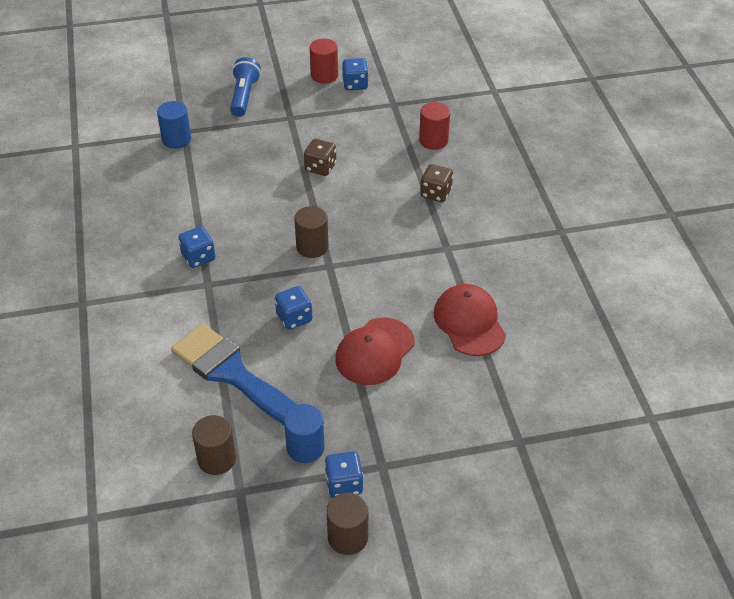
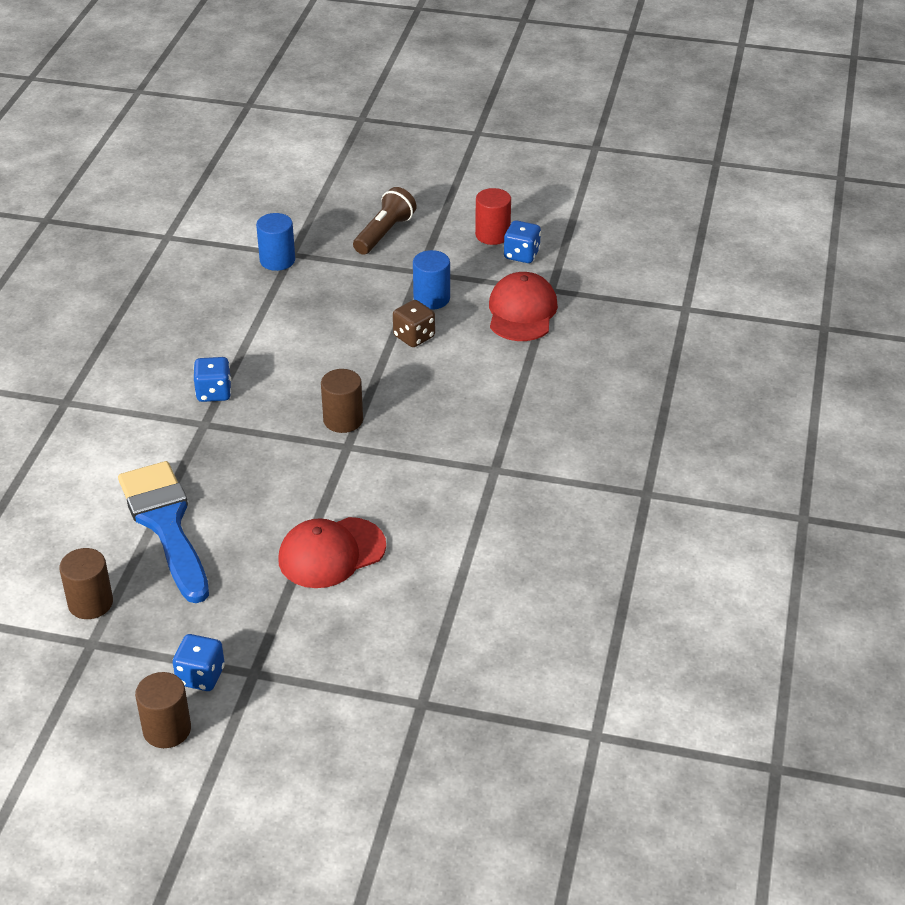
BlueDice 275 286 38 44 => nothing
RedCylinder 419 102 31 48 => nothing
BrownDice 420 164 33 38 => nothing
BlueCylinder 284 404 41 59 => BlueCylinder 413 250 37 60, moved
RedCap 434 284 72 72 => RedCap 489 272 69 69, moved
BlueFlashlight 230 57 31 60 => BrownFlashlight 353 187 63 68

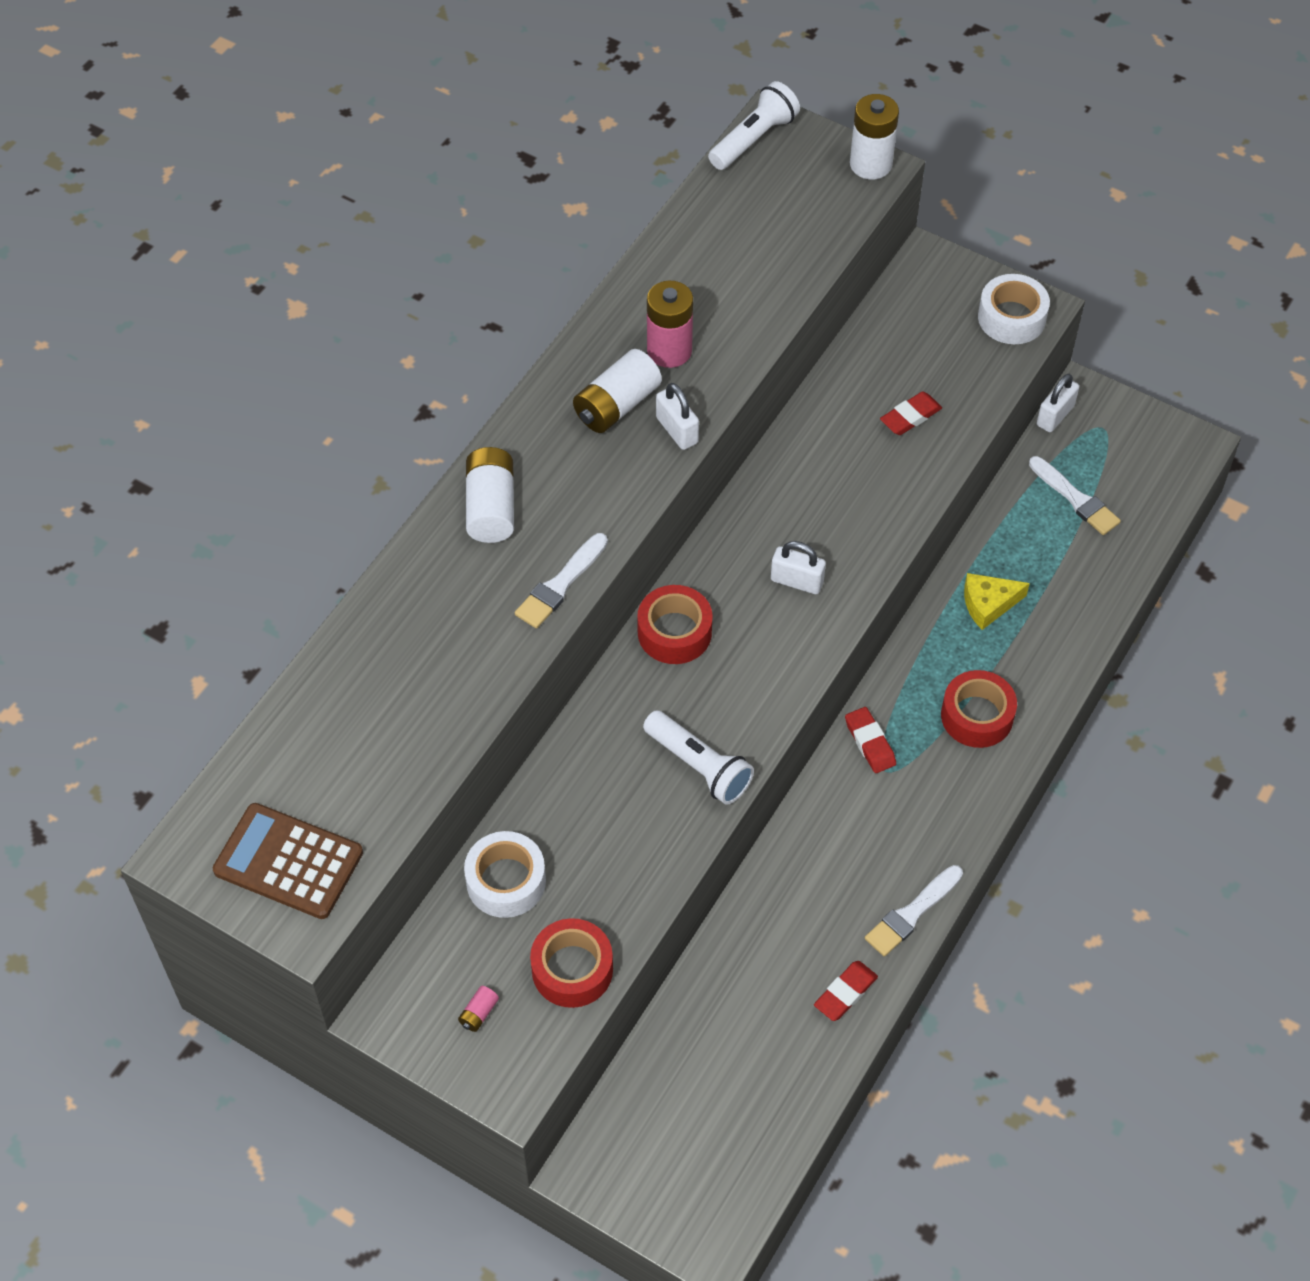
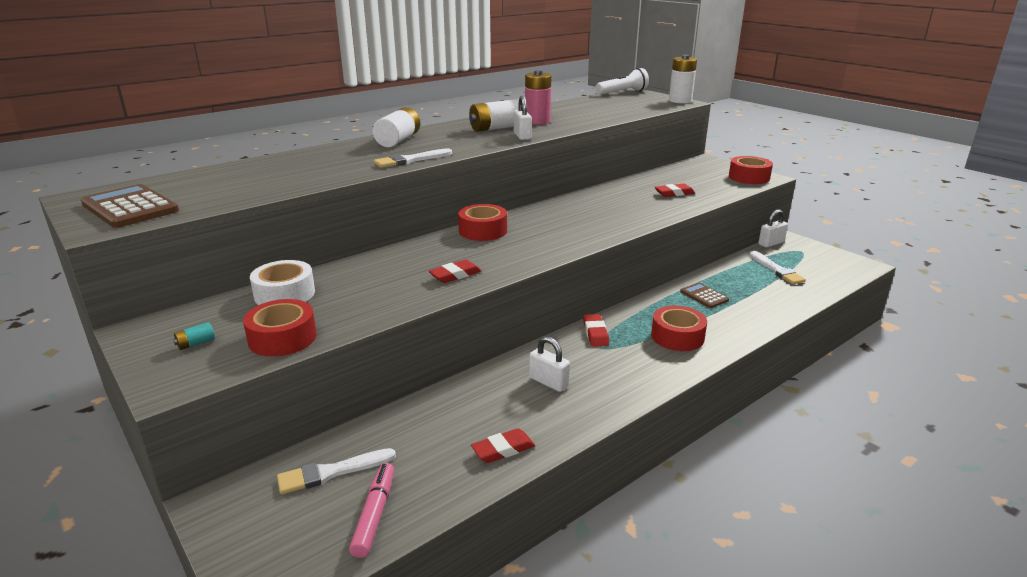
nothing => PinkMarker 349 463 45 95
WhitePadlock 771 541 55 53 => WhitePadlock 529 336 41 56, moved
WhiteBrush 865 865 98 92 => WhiteBrush 277 448 119 47, moved
WhiteFlashlight 643 710 111 95 => RedEraser 429 259 52 24
YellowCheese 964 573 66 57 => BrownCalculator 680 283 49 25
PinkBattery 458 986 41 46 => TurquoiseBattery 173 322 42 28
WhiteTape 978 274 72 70 => RedTape 729 156 44 28

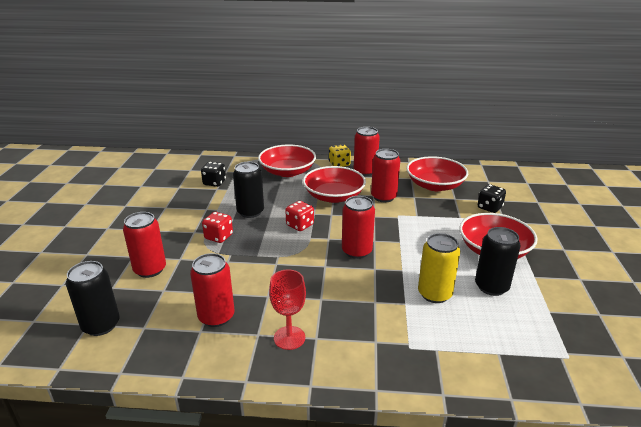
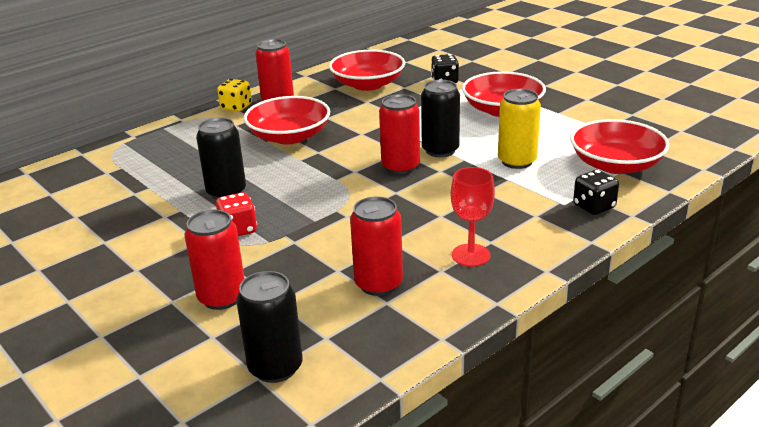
RedDice 285 201 29 30 => nothing
RedCan 371 149 29 53 => nothing
BlackDice 201 162 25 25 => BlackDice 573 170 46 45, moved
RedBowl 258 145 58 32 => RedBowl 570 119 100 55, moved
BlackCan 475 227 46 69 => BlackCan 421 80 39 77, moved

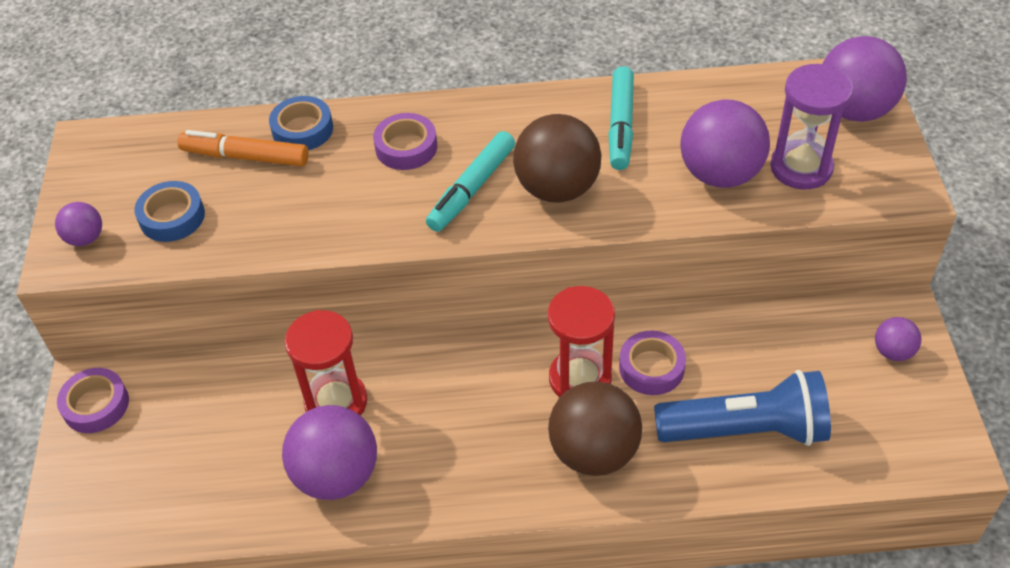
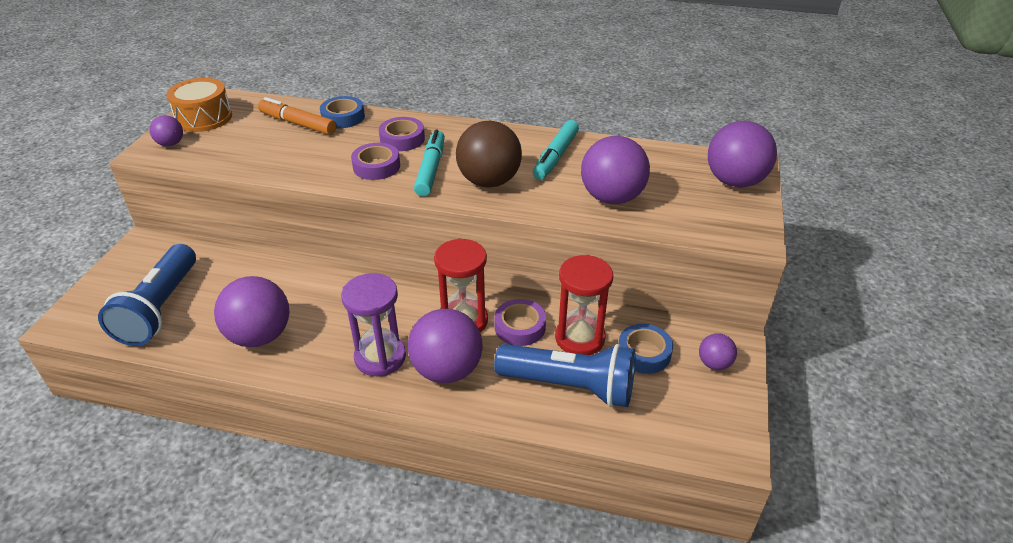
nothing => BlueFlashlight 98 244 98 102
nothing => OrangeDrum 166 78 66 54
PurpleTape 57 368 72 65 => PurpleTape 351 143 49 37, moved
BlueTape 134 181 71 61 => BlueTape 618 324 55 50, moved
RedHourglass 285 310 82 106 => RedHourglass 555 255 58 100, moved
PurpleHourglass 770 64 83 125 => PurpleHourglass 341 273 65 103, moved
BrownBall 548 381 94 95 => PurpleBall 408 309 74 74
TurquoiseMarker 426 131 89 101 => TurquoiseMarker 414 130 31 67, 135 degrees clockwise

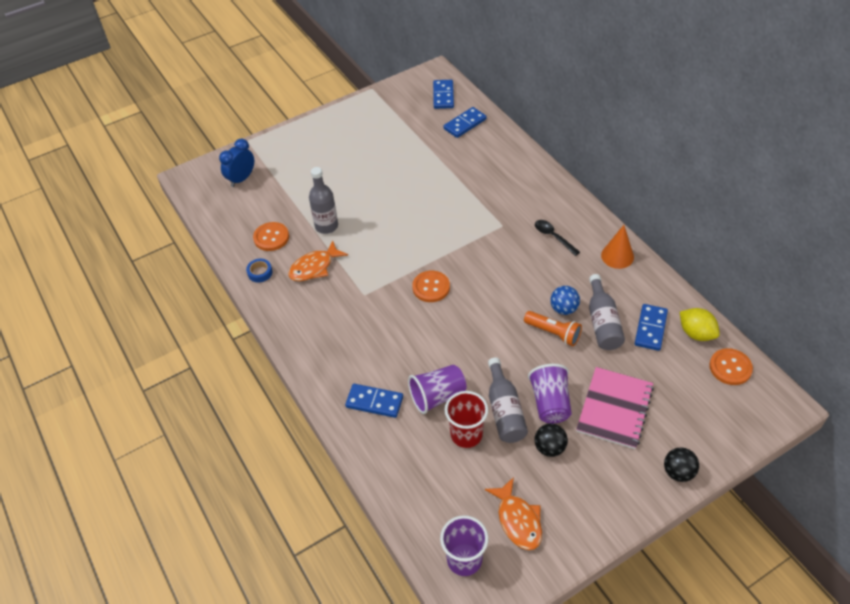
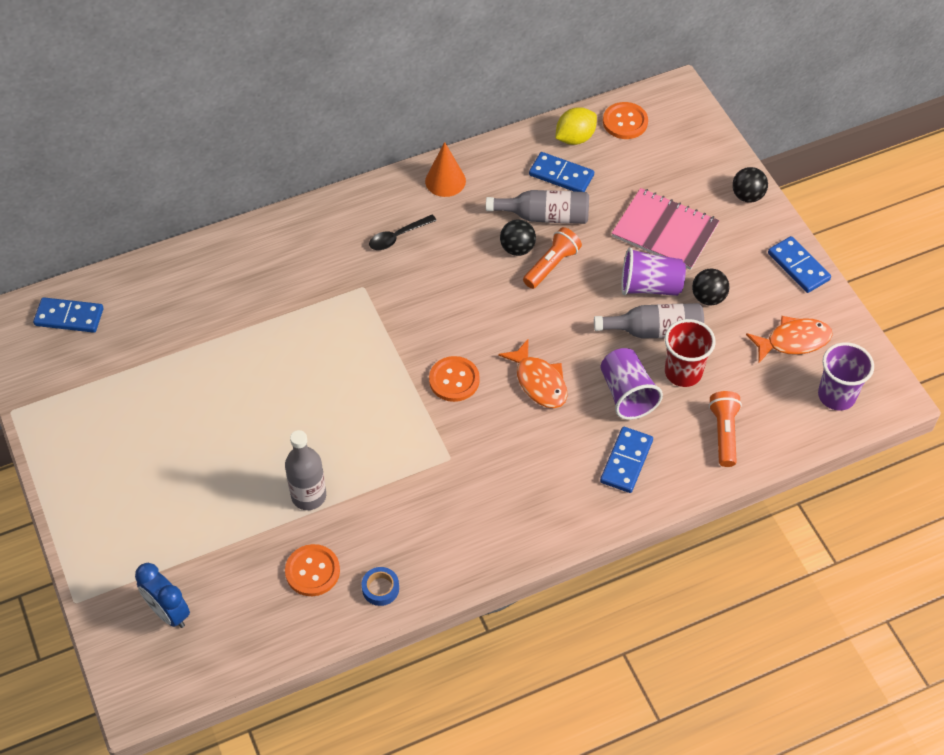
nothing => OrangeFlashlight 709 391 33 76
OrangeFish 288 240 60 41 => OrangeFish 498 339 69 69, moved
BlueDomino 443 107 44 31 => BlueDomino 768 236 63 57, moved
BlueBall 550 286 30 29 => BlackBall 500 220 36 36

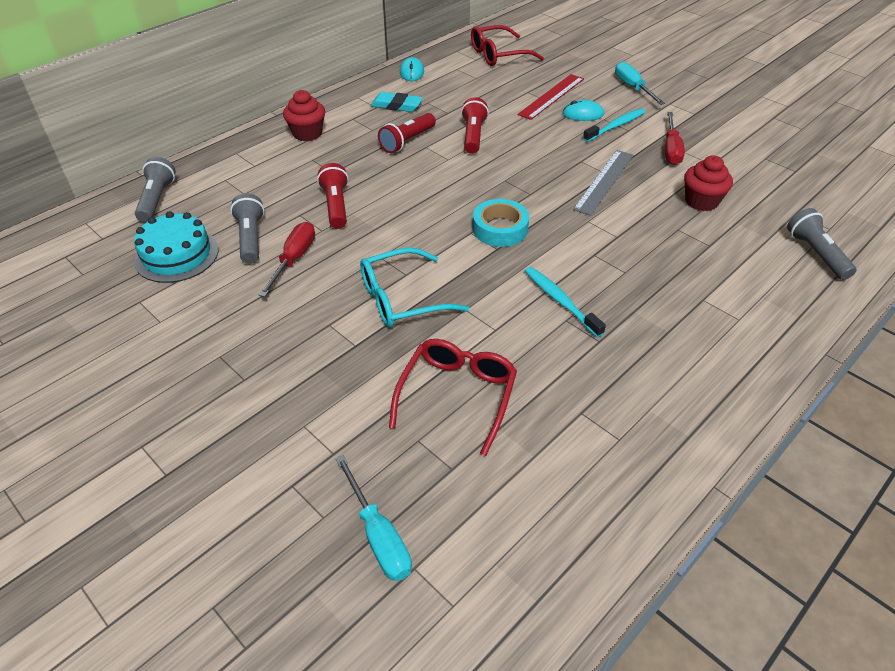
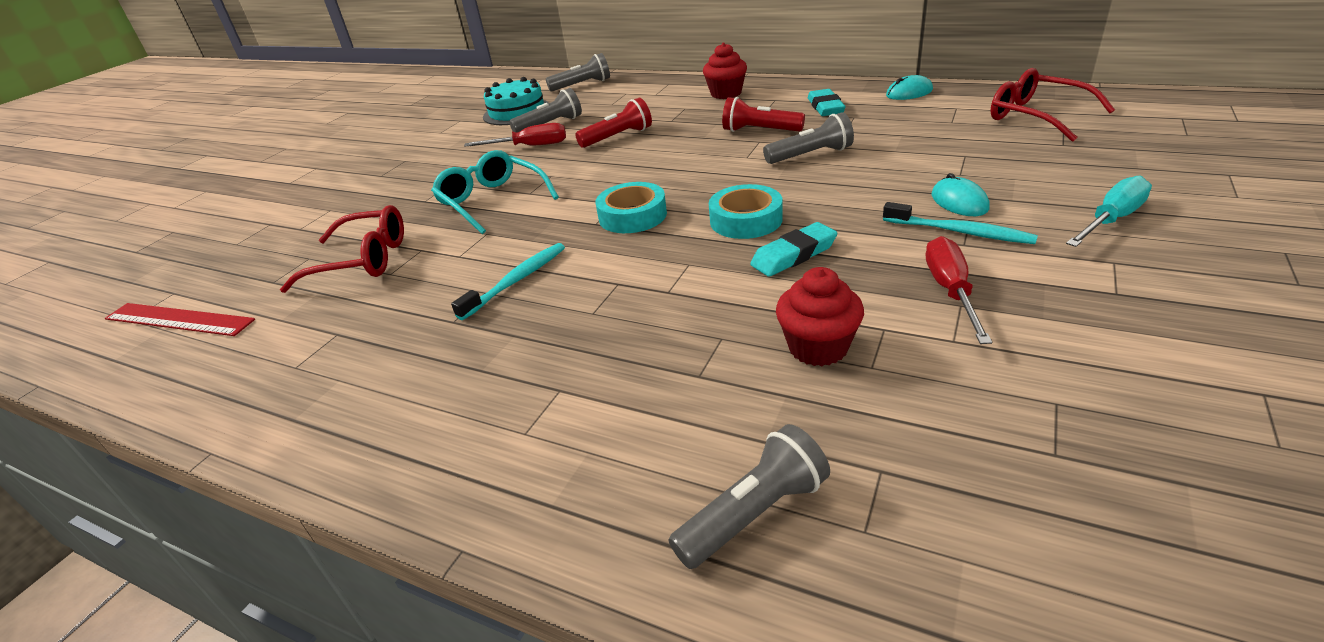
TurquoiseScrewdriver 335 455 77 126 => nothing
nothing => TurquoiseTape 709 184 74 55
RedRuler 518 74 66 46 => RedRuler 105 303 150 33, moved
GreyRuler 573 150 60 66 => TurquoiseEraser 750 222 88 55
RedFlashlight 461 97 28 57 => GreyFlashlight 763 112 91 52
RedScrewdriver 665 112 20 53 => RedScrewdriver 926 236 66 108, 105 degrees clockwise

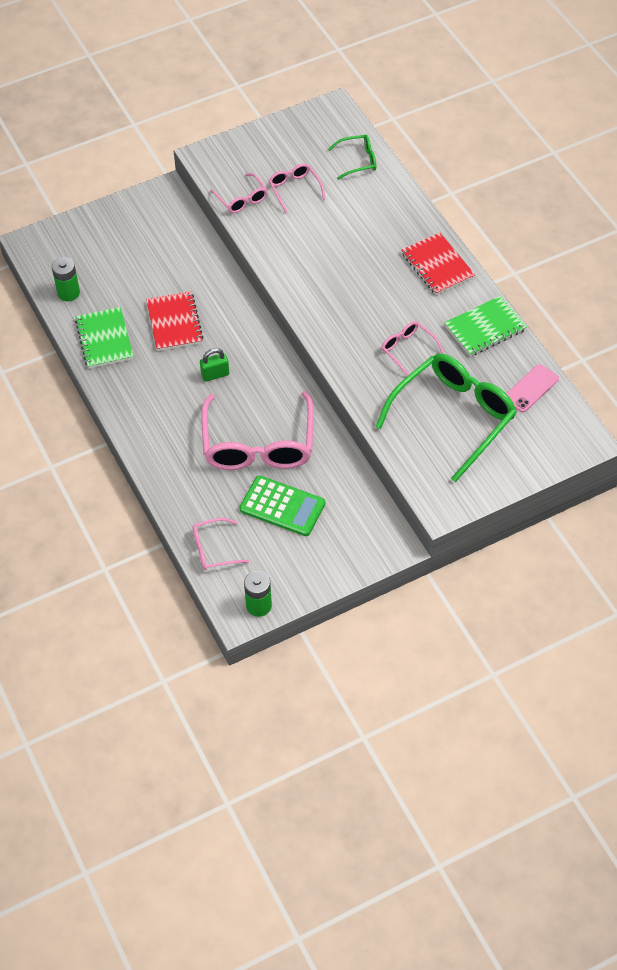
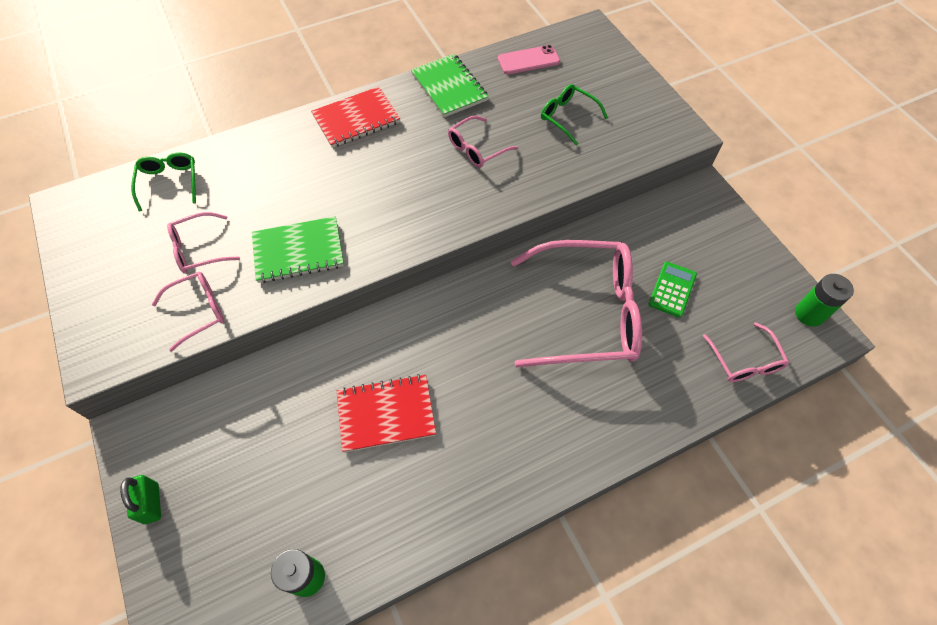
GreenNotebook 75 307 59 62 => GreenNotebook 252 216 92 67, moved
GreenPadlock 200 348 29 34 => GreenPadlock 120 475 41 49, moved
PinkPhone 506 364 53 48 => PinkPhone 498 45 62 29, 60 degrees counterclockwise
GreenCalculator 239 475 86 61 => GreenCalculator 649 262 48 56, x0.64
GreenGlasses 375 354 142 128 => GreenGlasses 541 84 67 62, x0.47

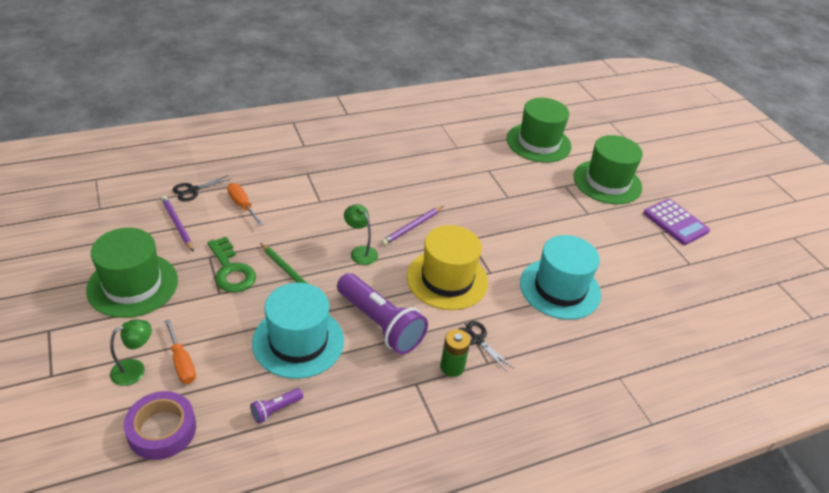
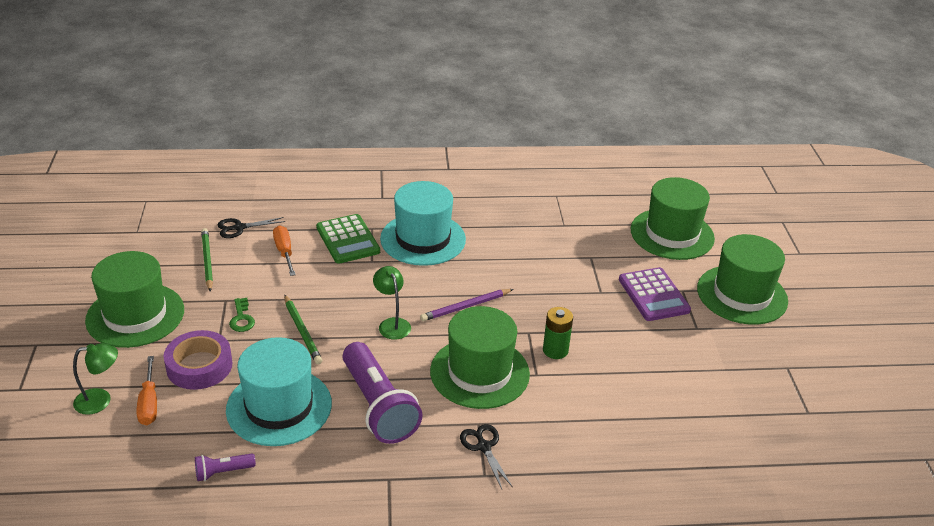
nothing => GreenCalculator 316 214 64 50
PurpleTape 124 391 72 69 => PurpleTape 164 330 68 60, moved
GreenBattery 440 329 30 48 => GreenBattery 543 307 30 52, moved
TurquoiseHat 520 235 81 85 => TurquoiseHat 380 181 86 85, moved
PurpleCalculator 643 199 67 46 => PurpleCalculator 619 267 72 54, moved
PurplePencil 161 196 33 56 => GreenPencil 201 228 12 64
YellowHat 407 225 81 85 => GreenHat 430 306 100 103
GreenKey 207 237 49 55 => GreenKey 229 298 26 34, x0.56

